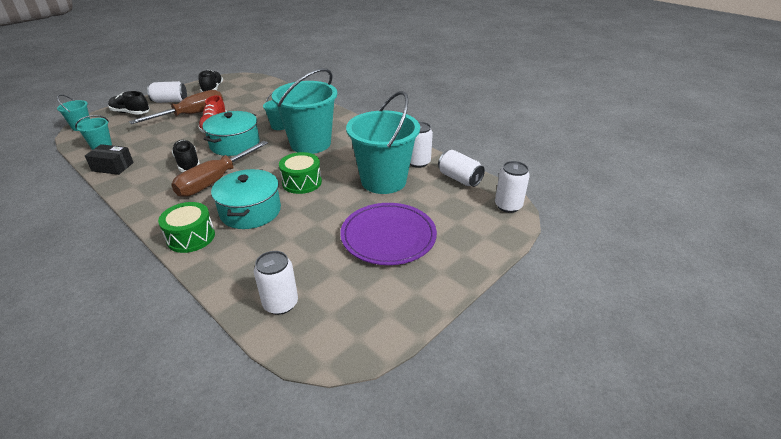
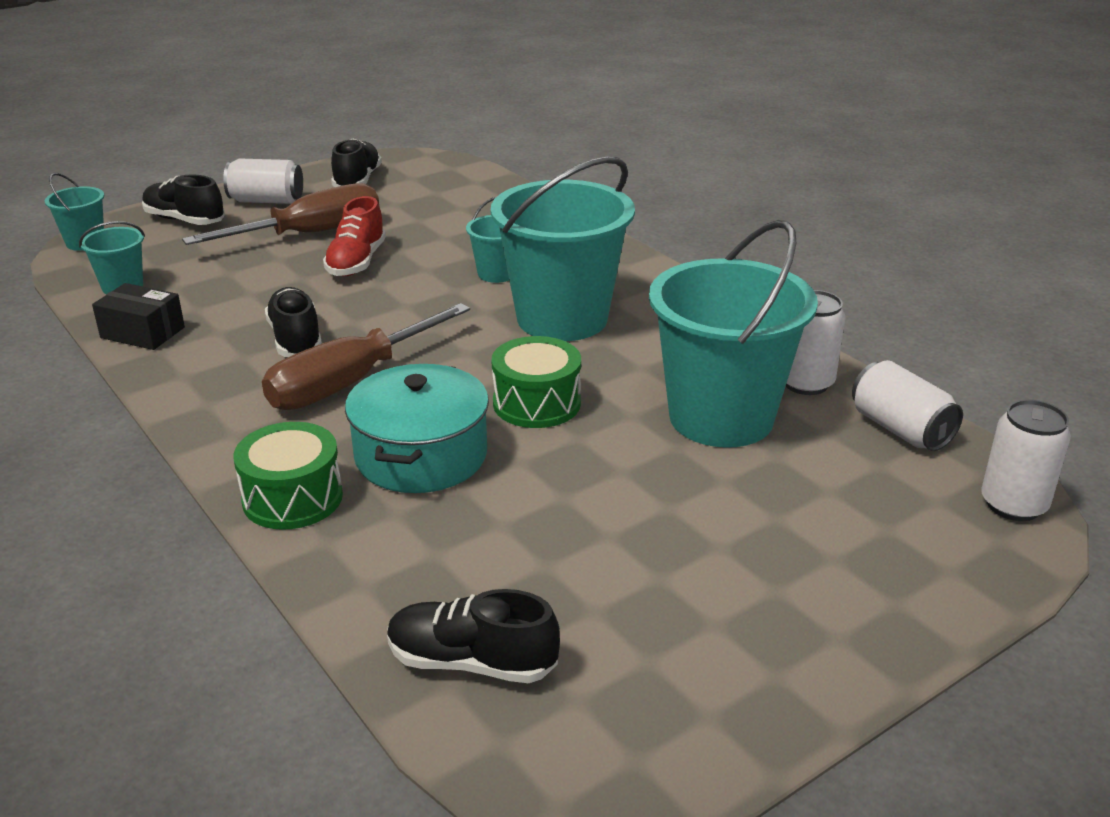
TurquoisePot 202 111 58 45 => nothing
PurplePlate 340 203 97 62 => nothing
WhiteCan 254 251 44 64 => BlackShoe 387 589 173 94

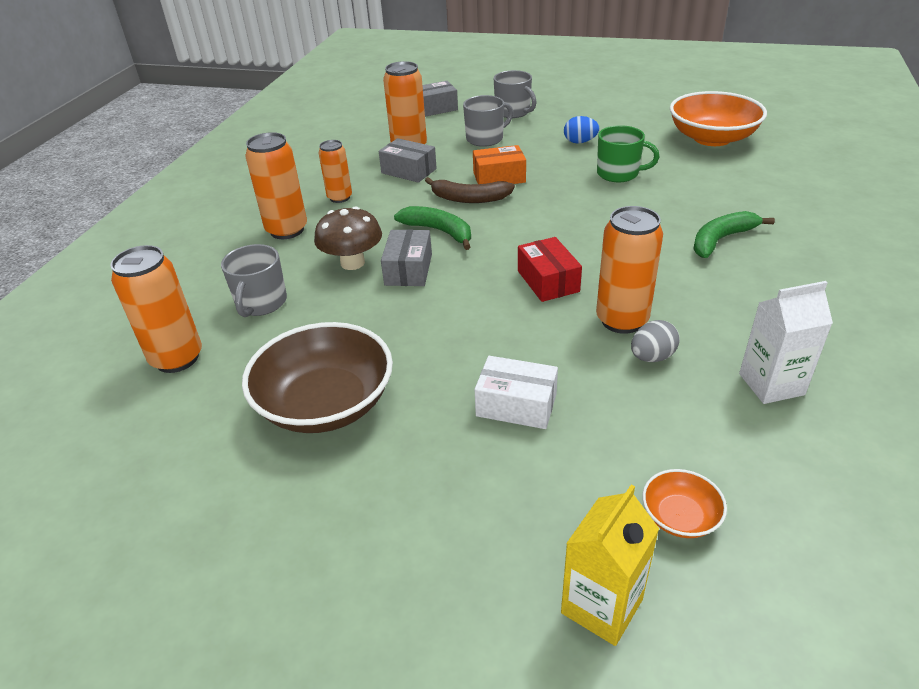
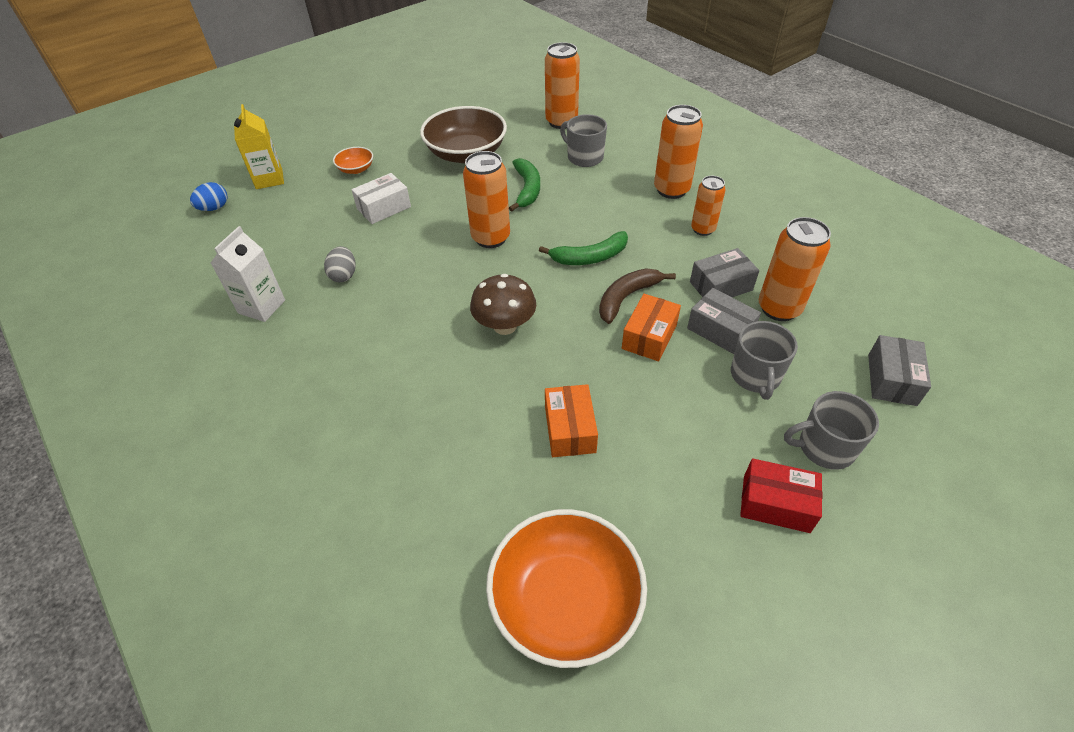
BrownMushroom 314 206 68 64 => BrownMushroom 470 274 66 61, moved
GreyBox 381 229 51 57 => GreyBox 687 288 74 66, moved
RedBox 518 237 64 65 => RedBox 740 458 83 75, moved
BlueEgg 564 116 35 28 => BlueEgg 190 182 37 29, moved
OrangeCan 596 206 67 128 => OrangeCan 463 151 47 97, moved
OrangeBowl 642 469 85 69 => OrangeBowl 333 147 40 27, moved
GreenBanana 693 211 82 47 => GreenBanana 509 158 31 54, moved
GreenMug 597 125 62 57 => OrangeBox 545 384 53 73

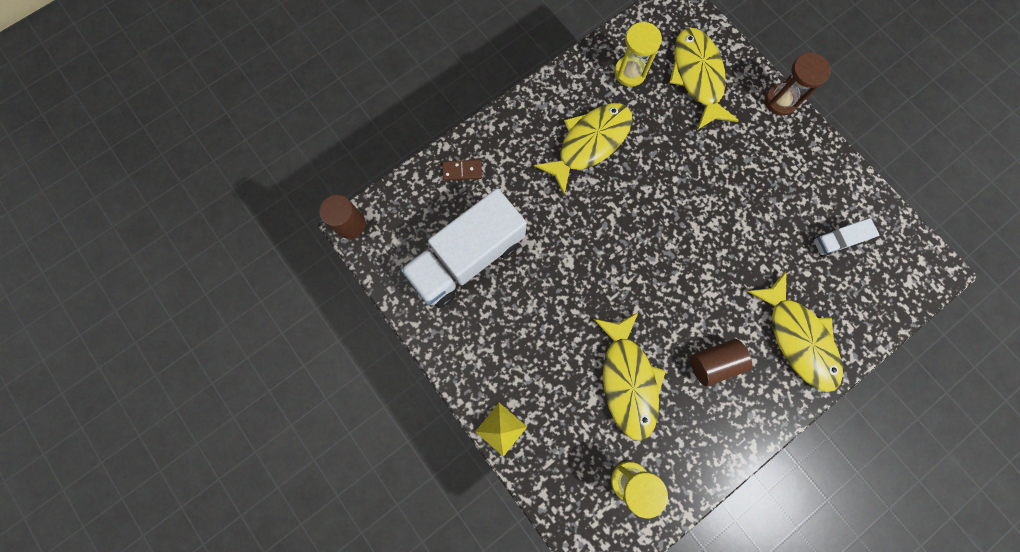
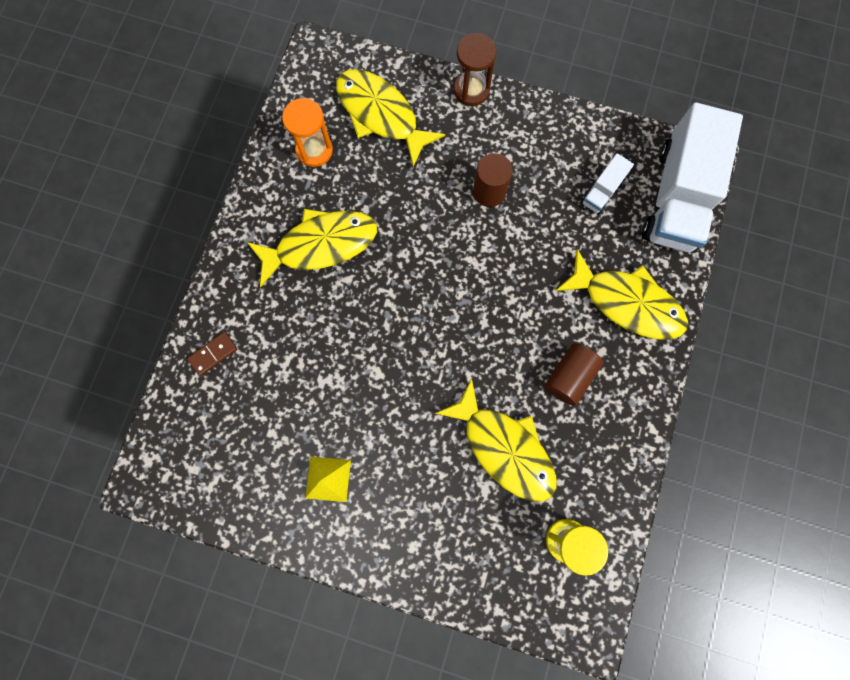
BrownCylinder 319 195 46 44 => BrownCylinder 473 153 40 54, moved
WhiteTruck 401 188 126 120 => WhiteTruck 642 102 101 151, moved
YellowPyramid 475 403 52 54 => YellowPyramid 305 456 46 46, moved
YellowHourglass 614 22 48 65 => OrangeHourglass 282 98 51 69
YellowFish 534 103 98 92 => YellowFish 247 209 130 78, 60 degrees clockwise

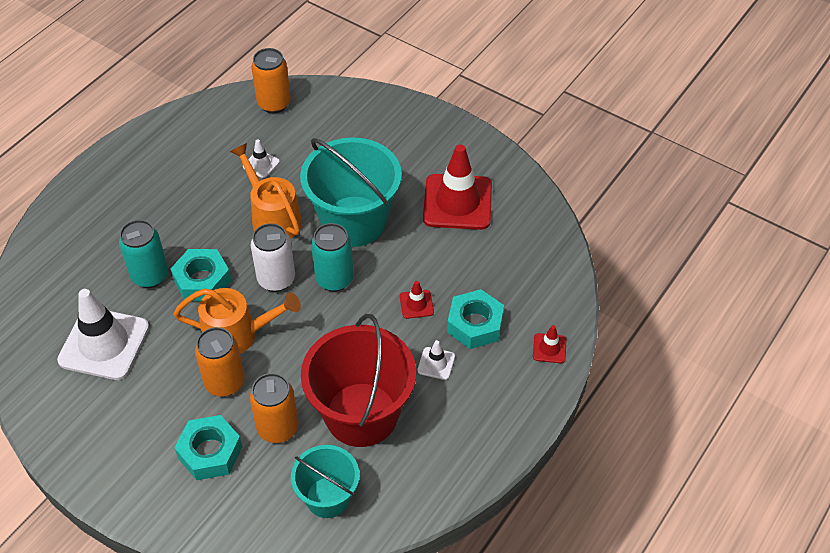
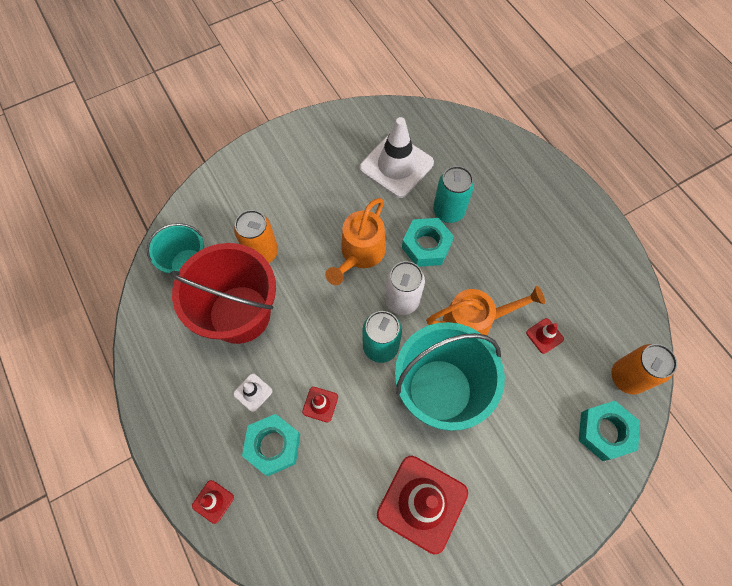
OrangeCan 195 327 50 70 => nothing
TurquoiseNut 174 415 68 65 => TurquoiseNut 579 401 61 60, moved
WhiteTrafficCone 243 139 37 39 => RedTrafficCone 526 318 38 36

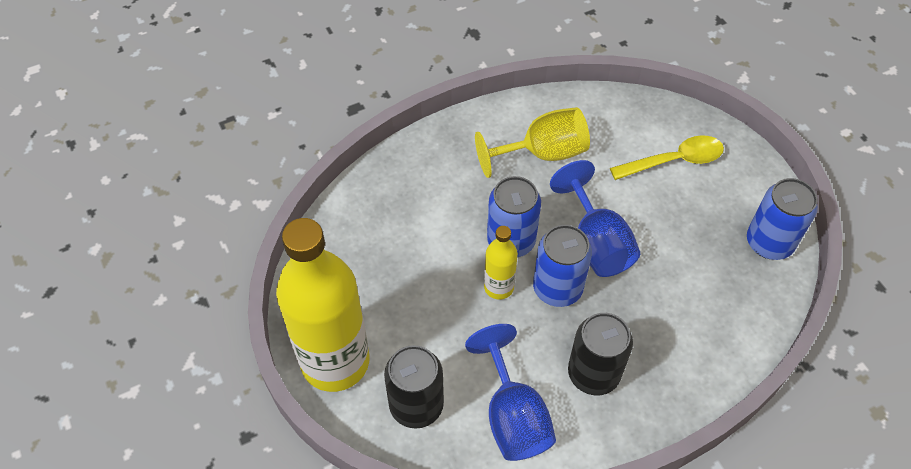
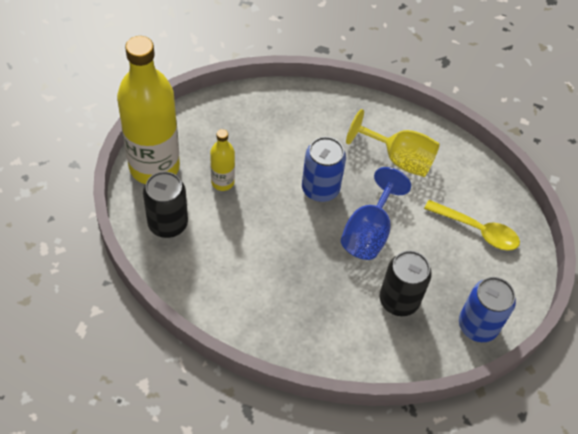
BlueGoblet 465 324 91 137 => nothing
BlueCan 533 225 59 82 => nothing
YellowBottle 484 226 34 74 => YellowBottle 210 129 25 62, moved
BlackCan 568 313 65 82 => BlackCan 379 250 53 66, moved

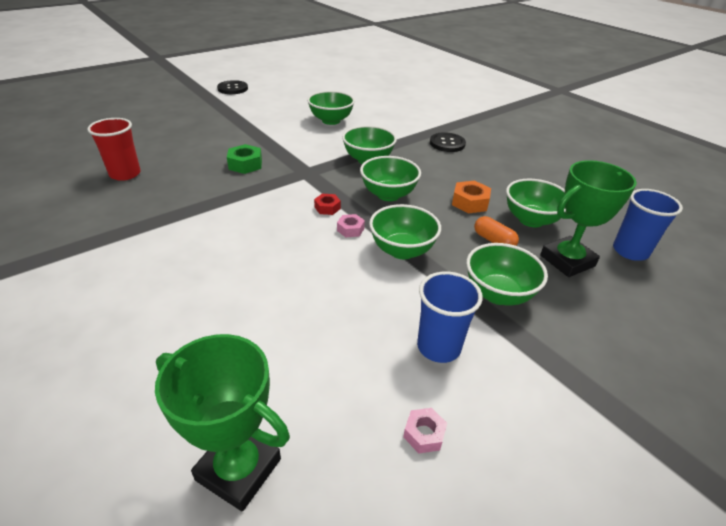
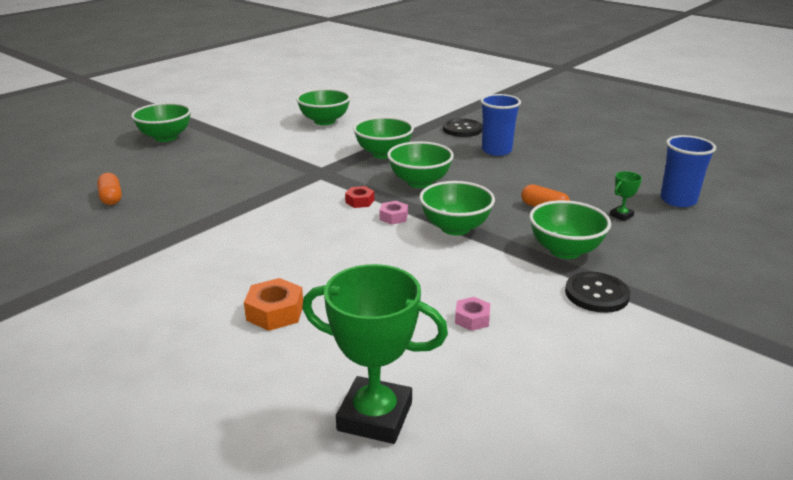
GreenNut 227 144 35 30 => nothing
BlackButton 217 80 31 14 => BlackButton 565 272 65 41, moved
PinkNut 403 408 44 45 => PinkNut 455 297 35 34, moved
BlueCup 417 271 66 92 => BlueCup 480 94 41 62, moved
OrangeNut 452 181 39 32 => OrangeNut 244 278 59 53, moved
GreenBowl 506 179 61 48 => GreenBowl 131 103 60 39, moved
RedCup 87 118 54 63 => OrangeCapsule 97 173 25 32
GreenTrophy 540 160 97 117 => GreenTrophy 610 171 32 50, x0.43

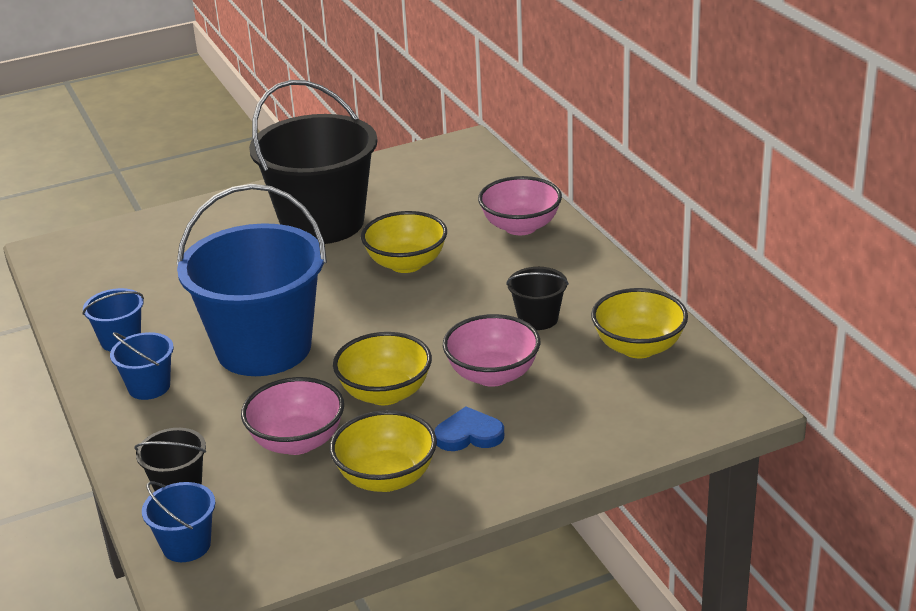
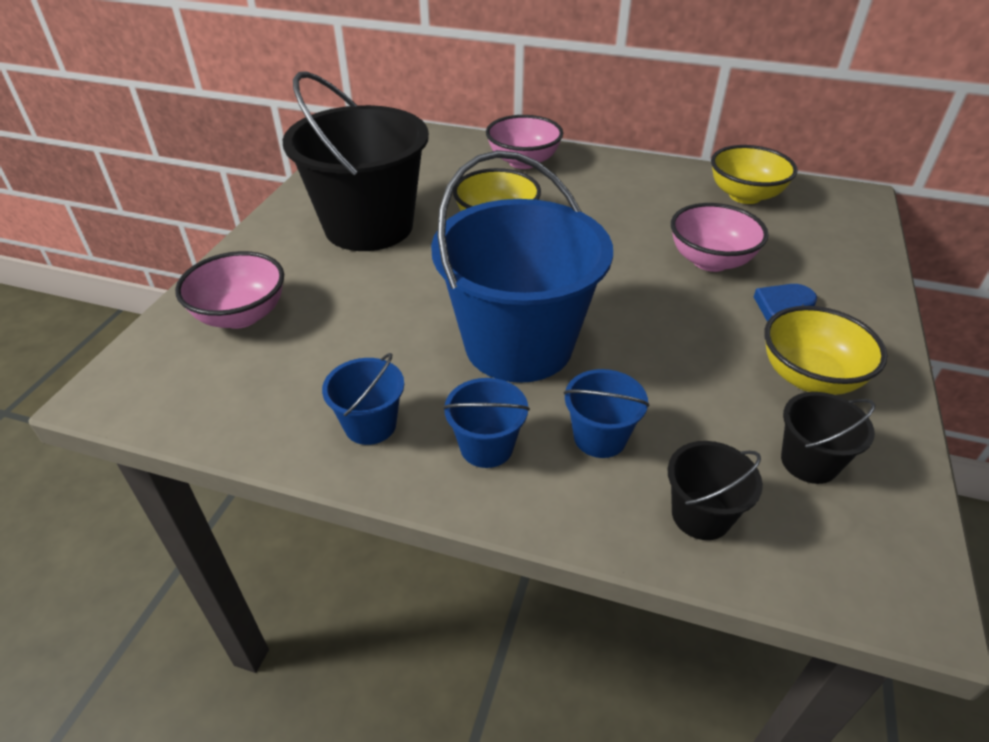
YellowBowl 333 332 99 73 => nothing
BlueBucket 142 481 73 81 => BlueBucket 563 369 86 89, moved
PinkBowl 241 377 103 78 => PinkBowl 175 251 109 78, moved
BlackBucket 506 267 63 63 => BlackBucket 781 392 94 92, moved

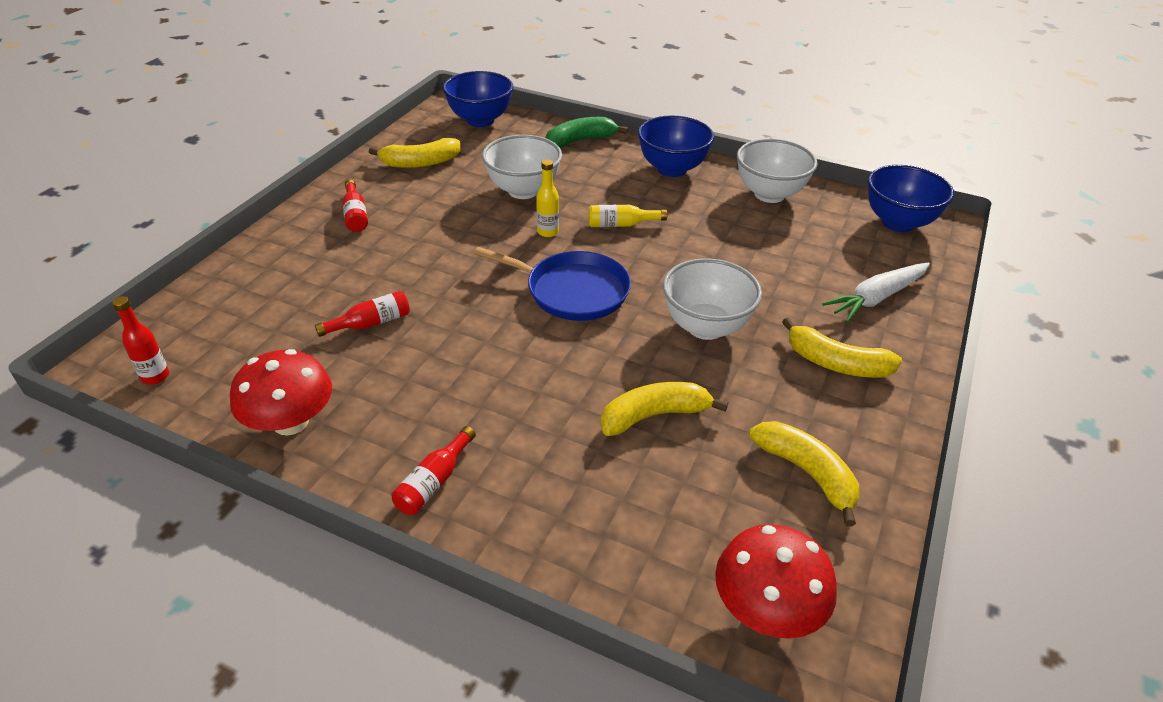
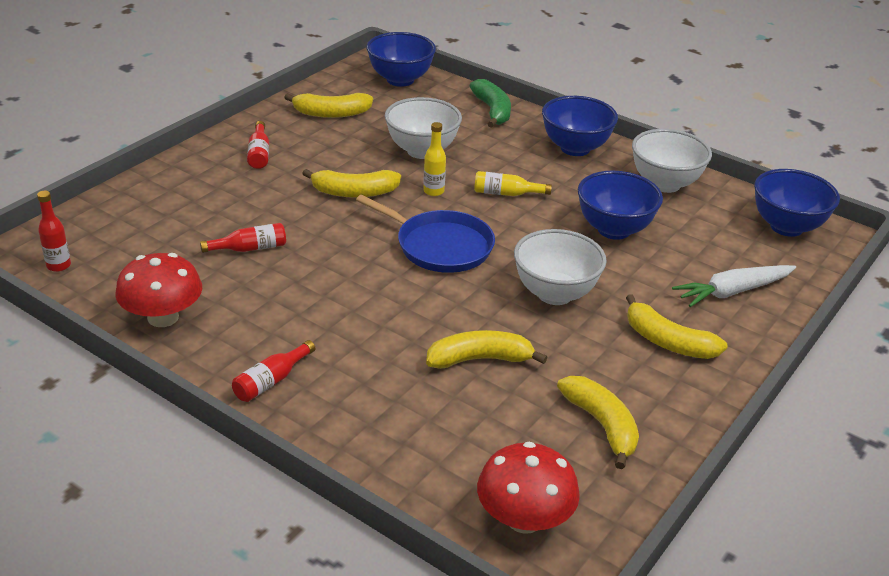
nothing => YellowBanana 302 169 99 29
nothing => BlueBowl 578 171 85 69
GreenBanana 545 117 83 31 => GreenBanana 469 79 42 49, 90 degrees clockwise

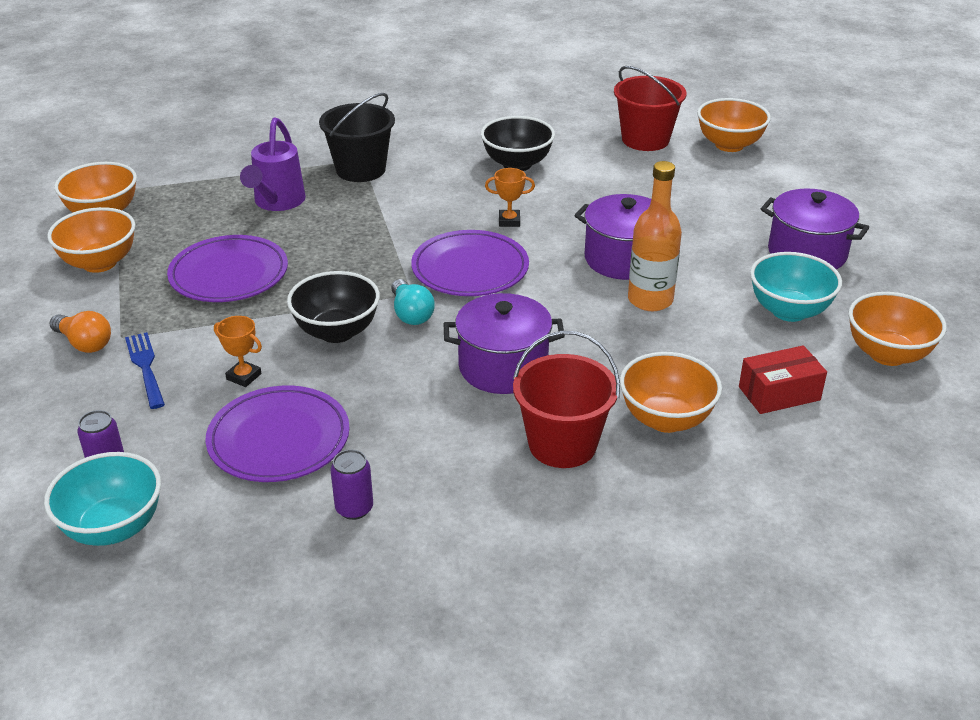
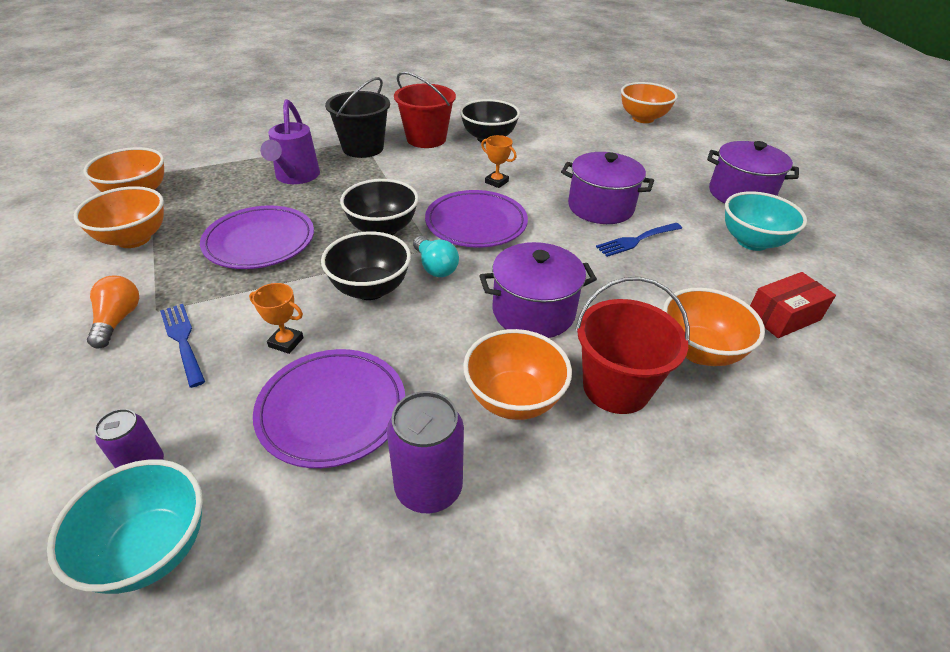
nothing => BlackBowl 340 179 79 56
RedBucket 614 66 73 85 => RedBucket 394 72 62 76, moved
OrangeBowl 848 292 99 74 => OrangeBowl 463 329 109 91, moved
OrangeBottle 628 161 54 150 => BlueFork 596 223 86 34
OrangeLightBulb 49 311 62 42 => OrangeLightBulb 87 276 52 73, 120 degrees counterclockwise
OrangeTrophy 485 168 50 59 => OrangeTrophy 481 135 36 53, 45 degrees clockwise
PurpleCan 330 449 43 71 => PurpleCan 387 391 77 122, x1.62

